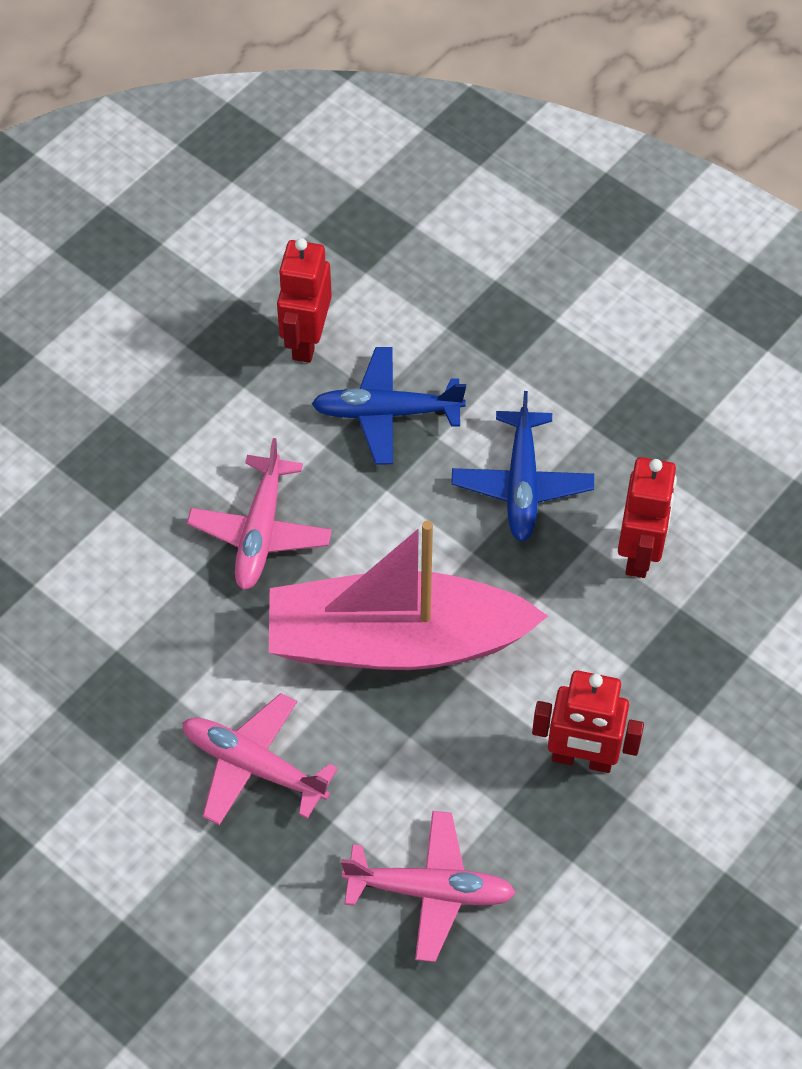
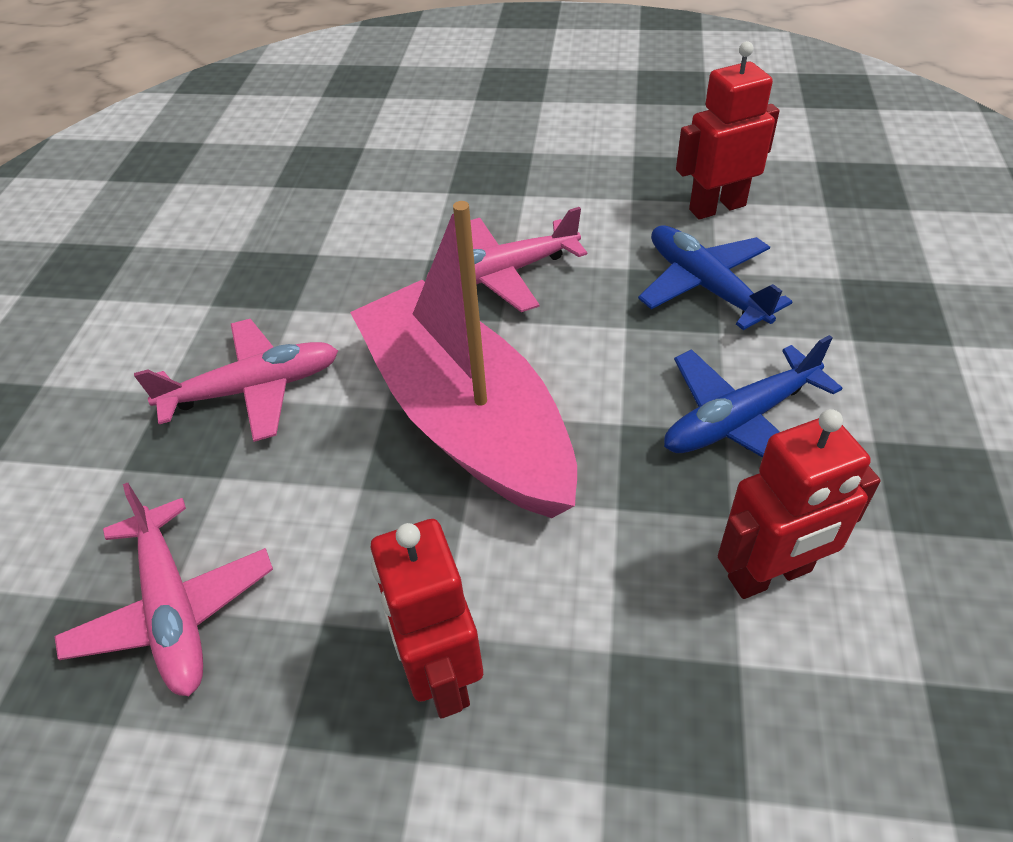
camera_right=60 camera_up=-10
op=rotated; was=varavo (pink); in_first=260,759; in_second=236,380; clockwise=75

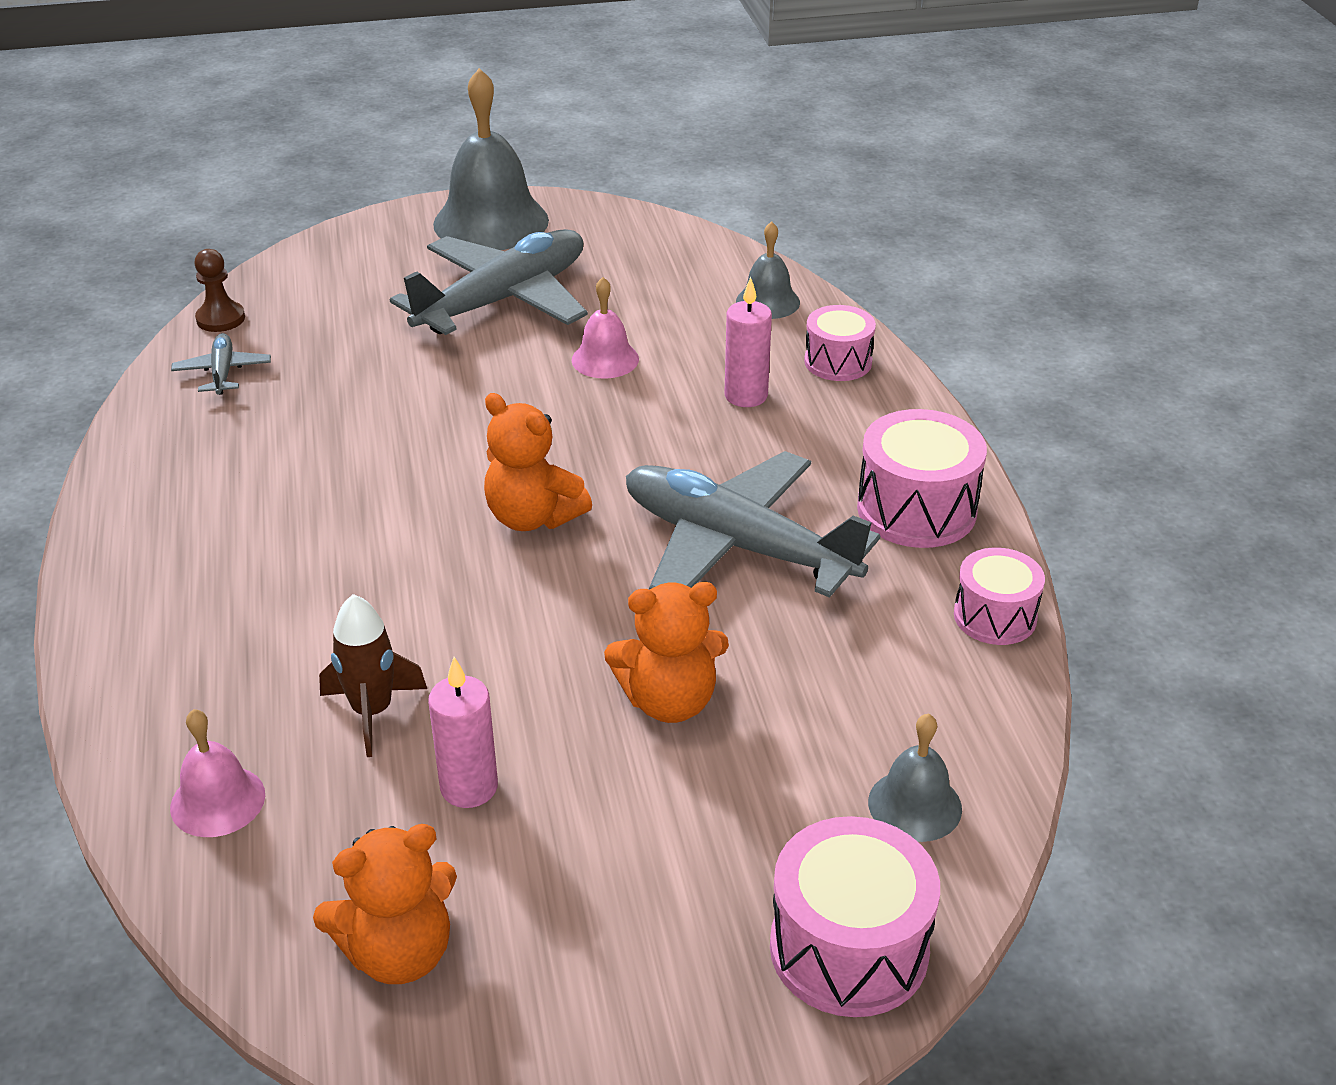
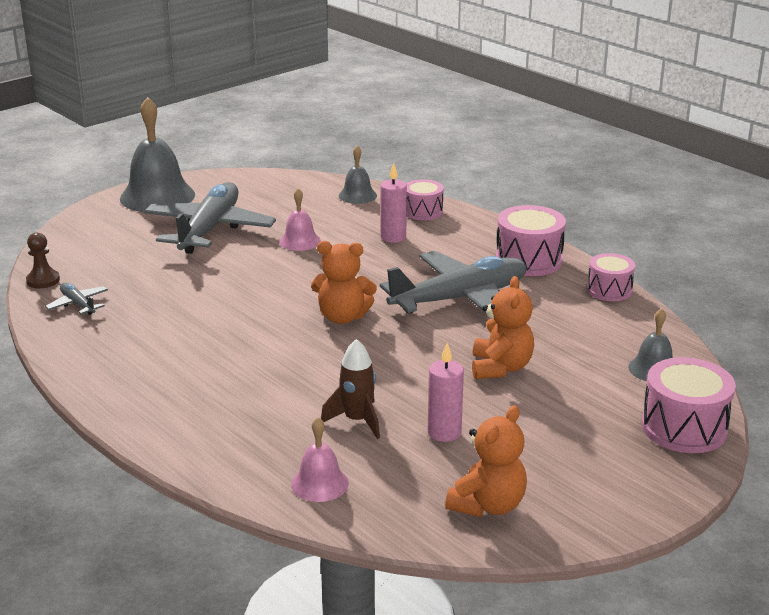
camera_right=-30 camera_up=-10
op=rotated; was=varavo (grey); in_first=753,524; in_second=453,282; clockwise=150
op=rotated; was=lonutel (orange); in_first=666,652; in_second=503,327; clockwise=-45

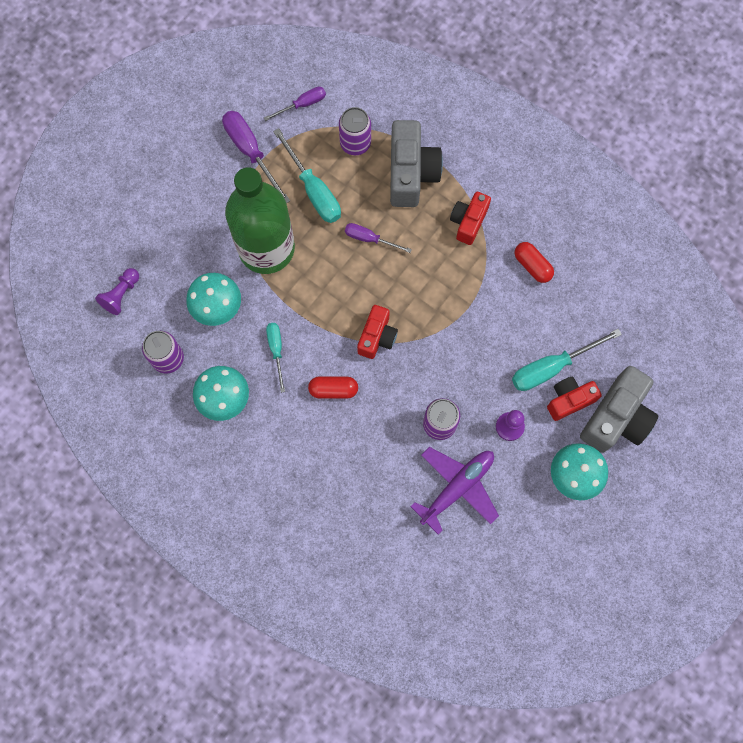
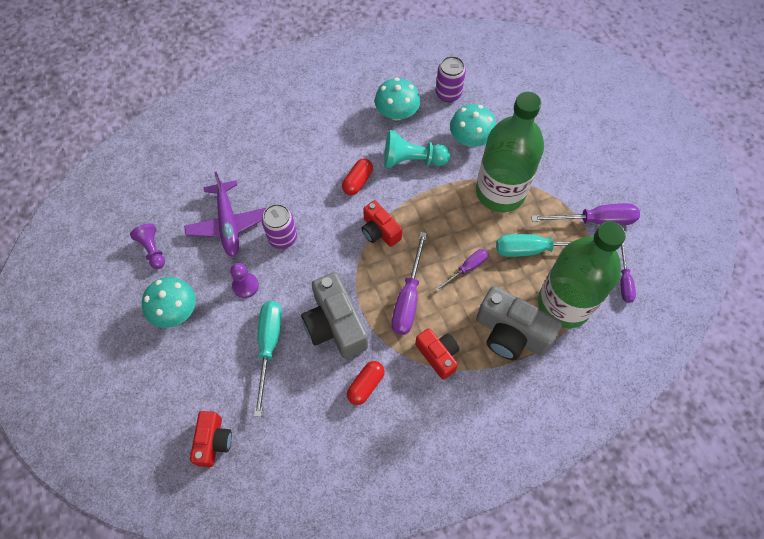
camera_right=120 camera_up=-10
op=swapped; was=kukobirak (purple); now=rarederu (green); in_first=355,131; in_second=582,274
op=rotated; was=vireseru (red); in_first=534,262; in_second=366,383; clockwise=-45
op=shifted; was=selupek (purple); in_first=117,291; in_second=147,246
op=swapped; was=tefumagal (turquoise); now=selupek (turquoise); in_first=275,358; in_second=417,149
op=shifted; was=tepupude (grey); in_first=619,409; in_second=334,315
op=shifted; was=tepupude (red); in_first=574,398; in_second=211,439
op=new; now=tefumagal (purple); in_second=409,283

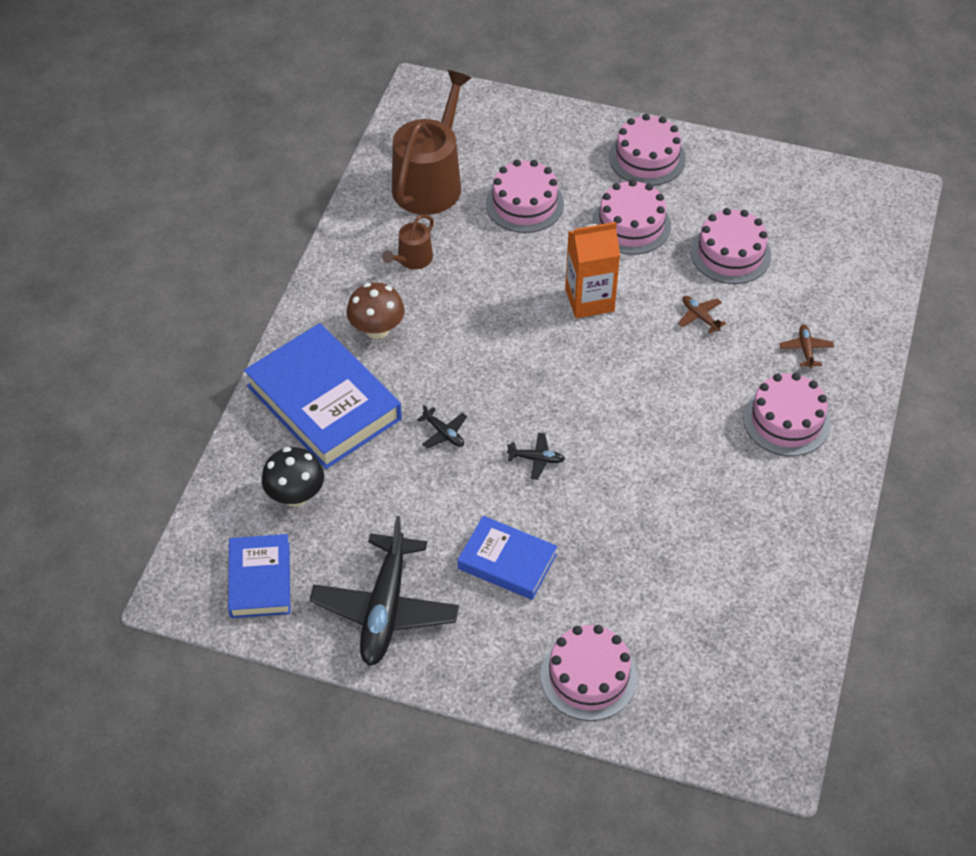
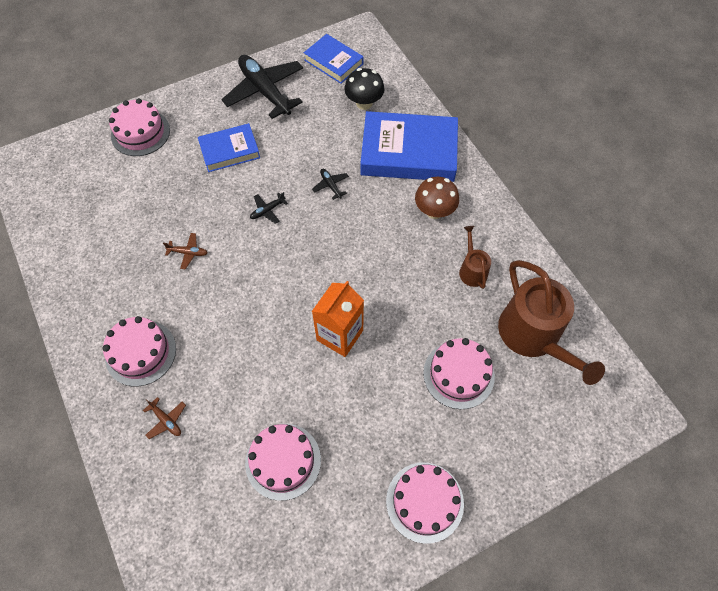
camera_right=135 camera_up=10
op=gone; was=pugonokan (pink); in_first=631,217
op=shifted; was=varavo (brown); in_first=702,315; in_second=185,251
op=rotated; was=varavo (black); in_first=442,427; in_second=330,184; clockwise=60

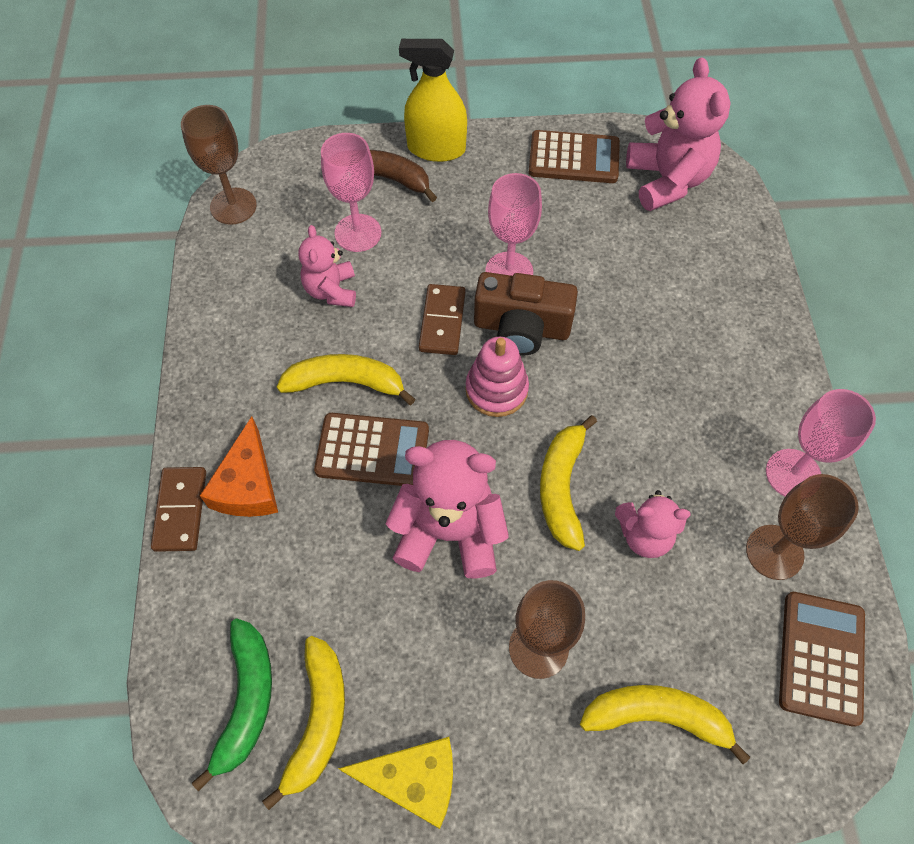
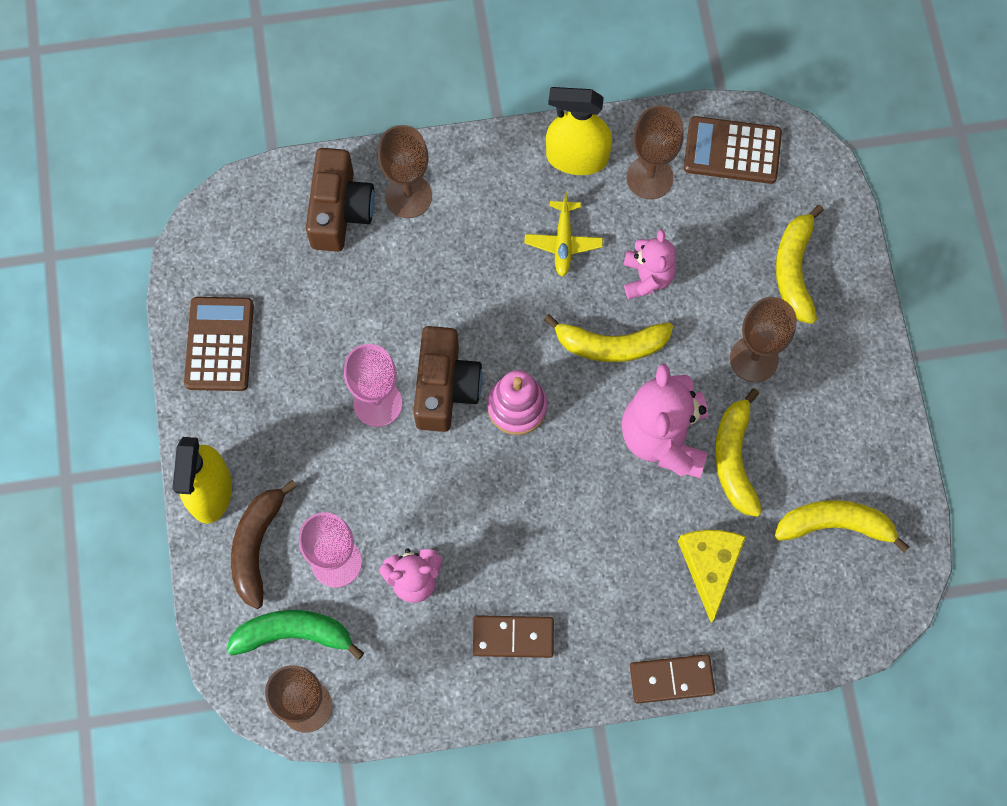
camera_right=-95 camera_up=10
op=gone; was=lonutel (pink); in_first=678,134
op=shifted; was=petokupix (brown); in_first=442,319; in_second=513,636
op=shifted; was=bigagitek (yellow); in_first=346,379; in_second=738,452
op=swapped; was=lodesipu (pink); now=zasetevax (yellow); in_first=821,442; in_second=579,131
op=gone; was=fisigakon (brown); in_first=371,449
op=gone; was=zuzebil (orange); in_first=239,466
op=shifted; was=bigagitek (green); in_first=232,704; in_second=295,635
op=shifted; was=zuzebil (yellow); in_first=395,783; in_second=712,576
op=new; now=lodesipu (brown); in_second=405,171
op=new; now=tepupude (brown); in_second=340,200
op=new; now=varavo (yellow); in_second=563,234

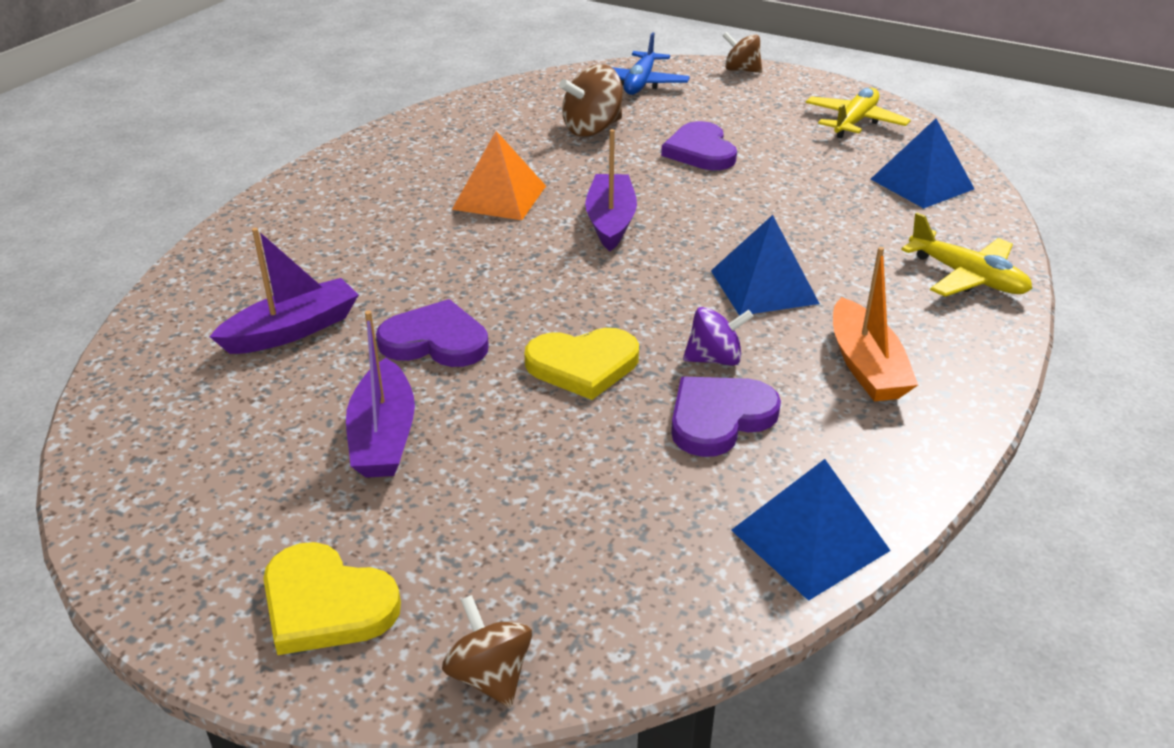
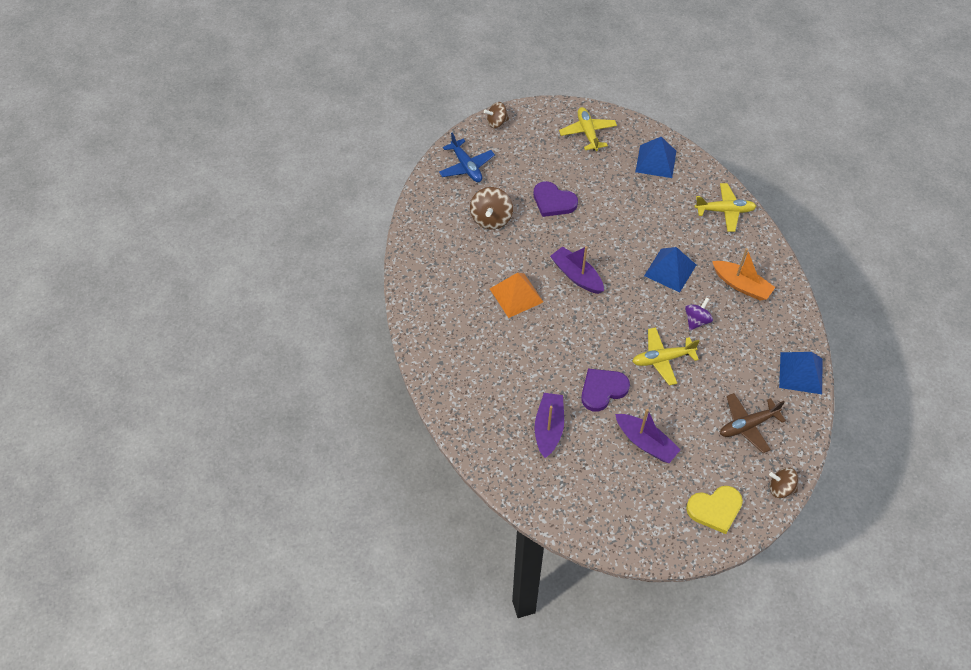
camera_right=-45 camera_up=20
op=swapped; was=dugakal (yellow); now=varavo (yellow); in_first=582,364; in_second=665,356
op=gone; was=dugakal (purple); in_first=726,417
op=new; now=varavo (brown); in_second=753,423

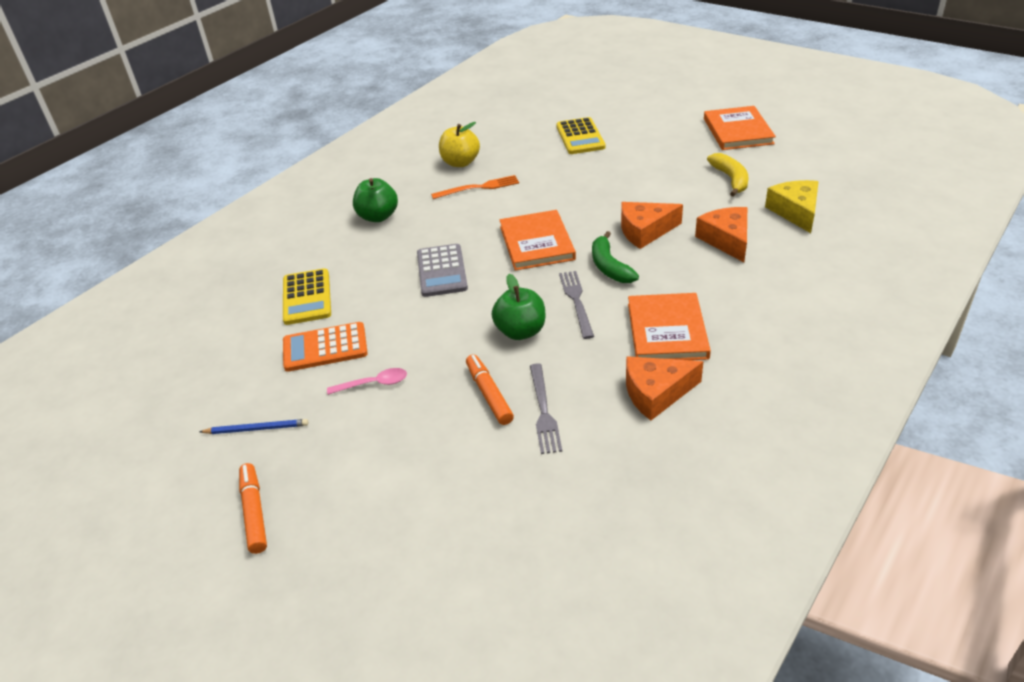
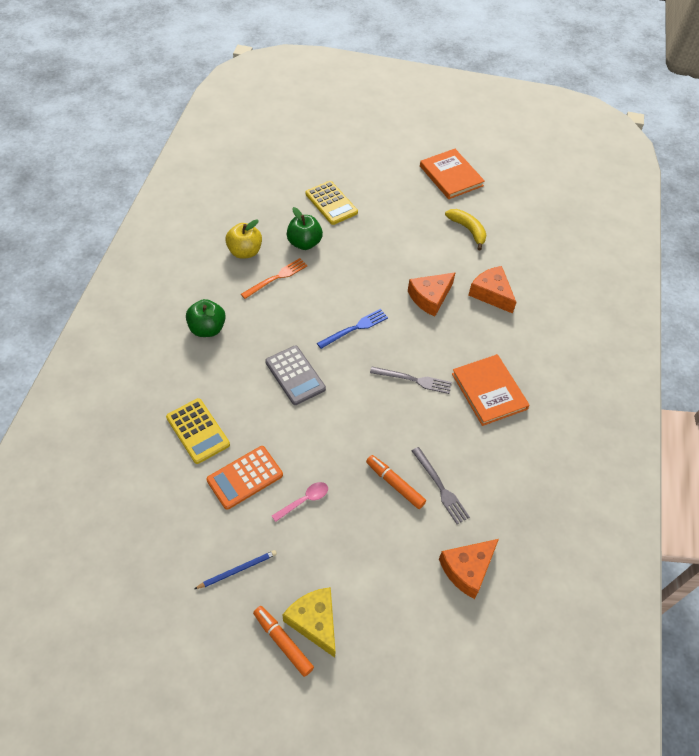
camera_right=-30 camera_up=15
op=shifted; was=zuzebil (yellow); in_first=792,206; in_second=309,622
op=swapped; was=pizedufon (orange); now=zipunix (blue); in_first=538,240; in_second=352,329
op=gone; was=bigagitek (green); in_first=615,257
op=rotated; was=zipunix (grey); in_first=576,305; in_second=411,380; clockwise=135
op=shifted; was=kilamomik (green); in_first=518,307; in_second=305,228
op=shifted; was=zuzebil (orange); in_first=665,388; in_second=469,569

